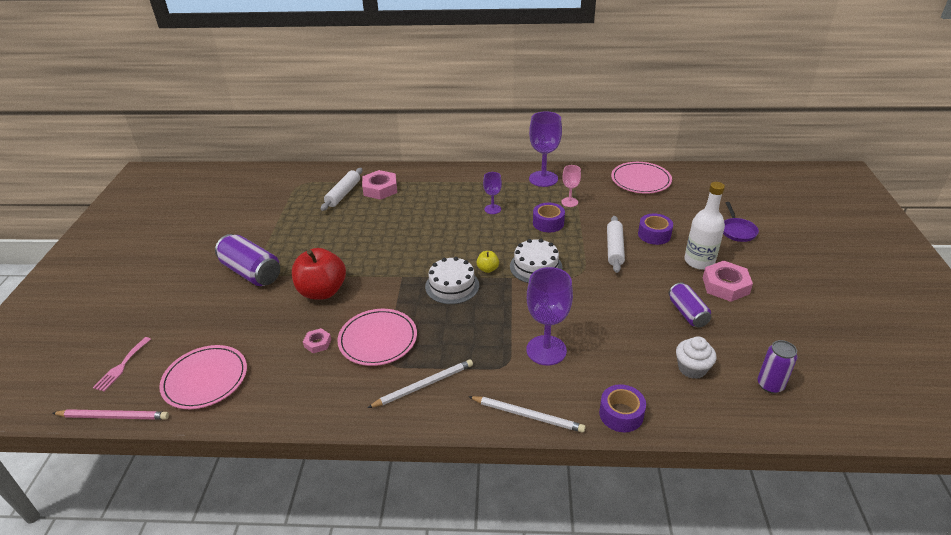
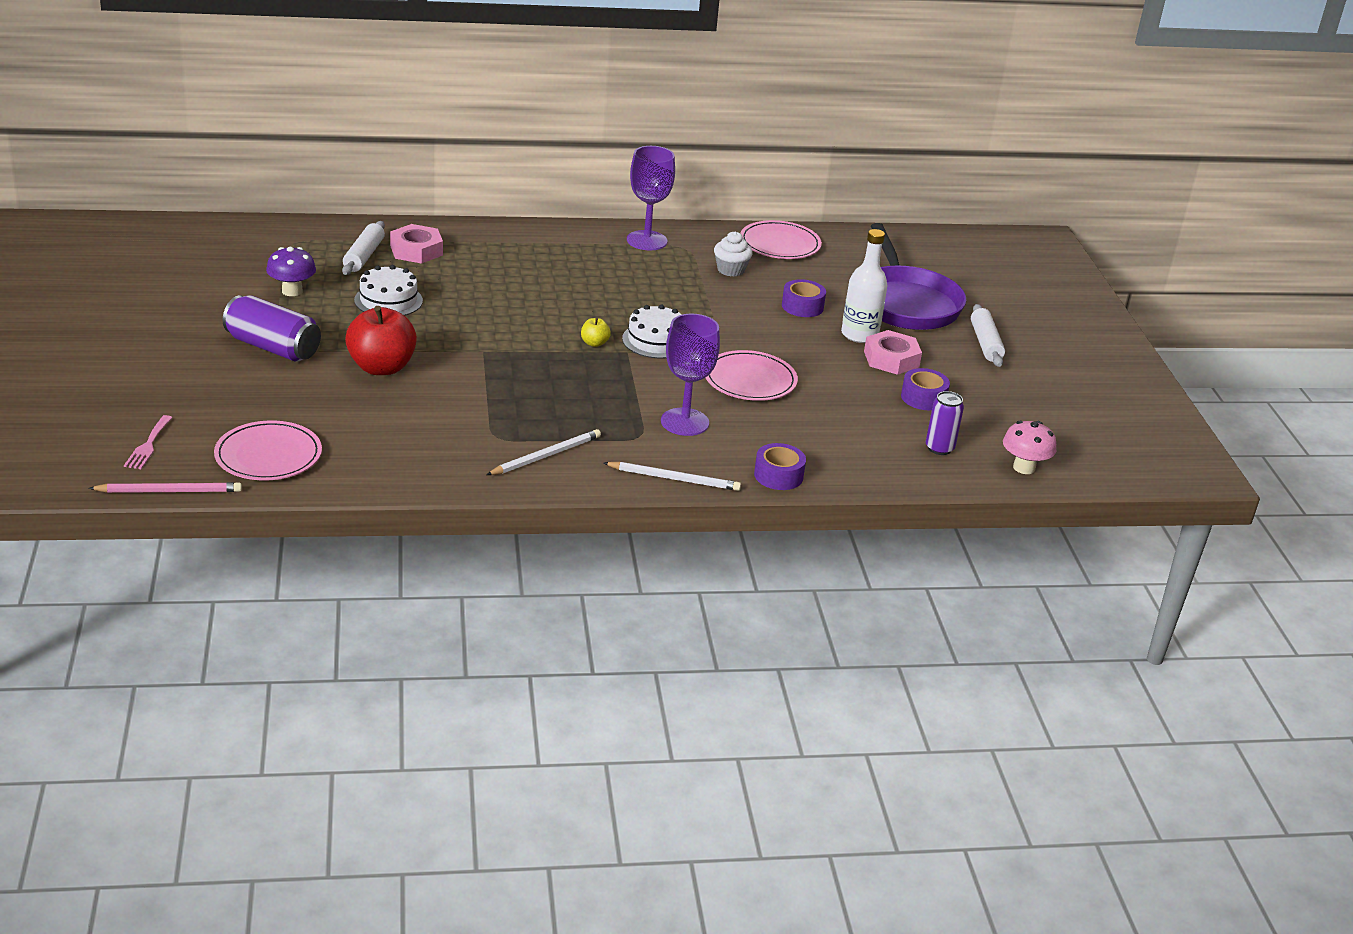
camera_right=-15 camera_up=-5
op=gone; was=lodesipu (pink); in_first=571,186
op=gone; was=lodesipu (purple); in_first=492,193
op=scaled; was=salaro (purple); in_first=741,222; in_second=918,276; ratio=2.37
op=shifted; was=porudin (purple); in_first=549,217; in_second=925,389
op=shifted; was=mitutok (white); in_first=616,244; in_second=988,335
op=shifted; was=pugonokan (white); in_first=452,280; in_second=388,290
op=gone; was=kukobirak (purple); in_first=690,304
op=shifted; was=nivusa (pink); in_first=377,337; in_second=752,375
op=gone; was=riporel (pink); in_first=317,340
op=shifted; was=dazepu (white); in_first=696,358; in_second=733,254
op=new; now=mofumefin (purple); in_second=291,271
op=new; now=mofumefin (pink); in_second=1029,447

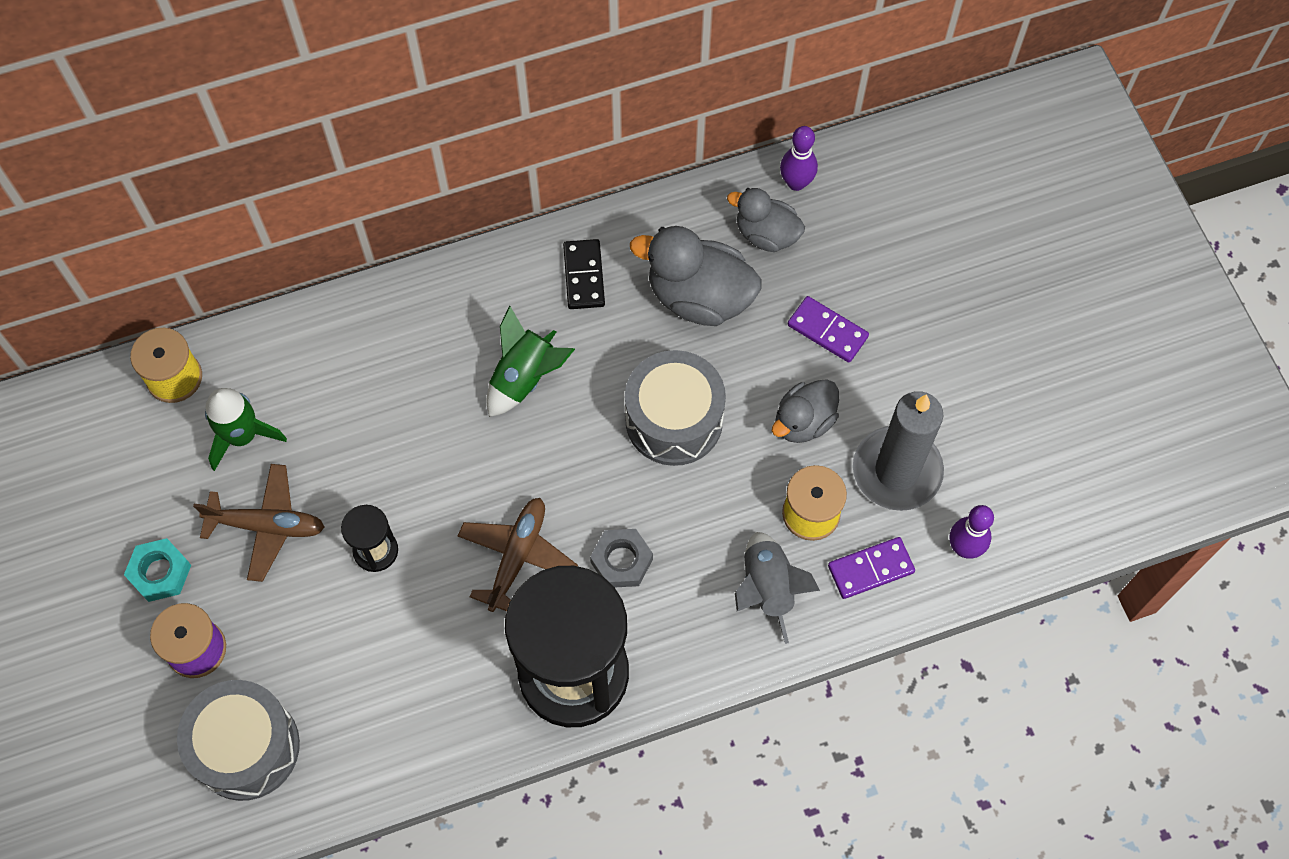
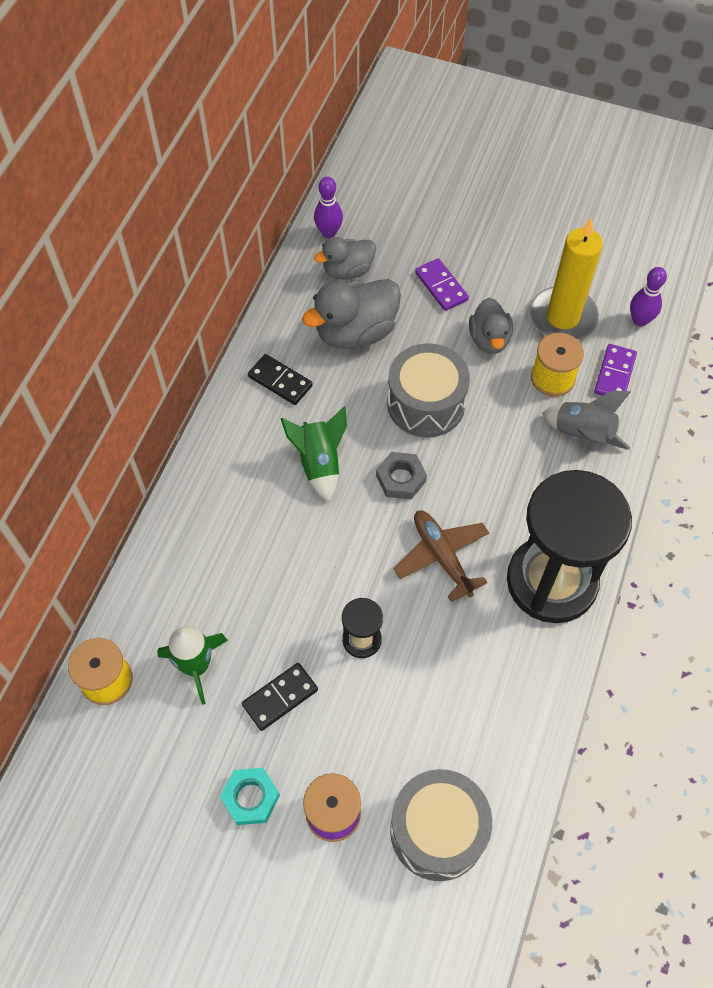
camera_right=-50 camera_up=-5
op=rotated; was=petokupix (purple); in_first=828,329; in_second=442,284; clockwise=75
op=repainted; was=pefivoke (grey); now=pefivoke (yellow); in_first=898,451; in_second=566,279
op=swapped; was=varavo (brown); now=petokupix (black); in_first=259,523; in_second=280,697
op=shifted; was=riporel (grey); in_first=621,558; in_second=401,476

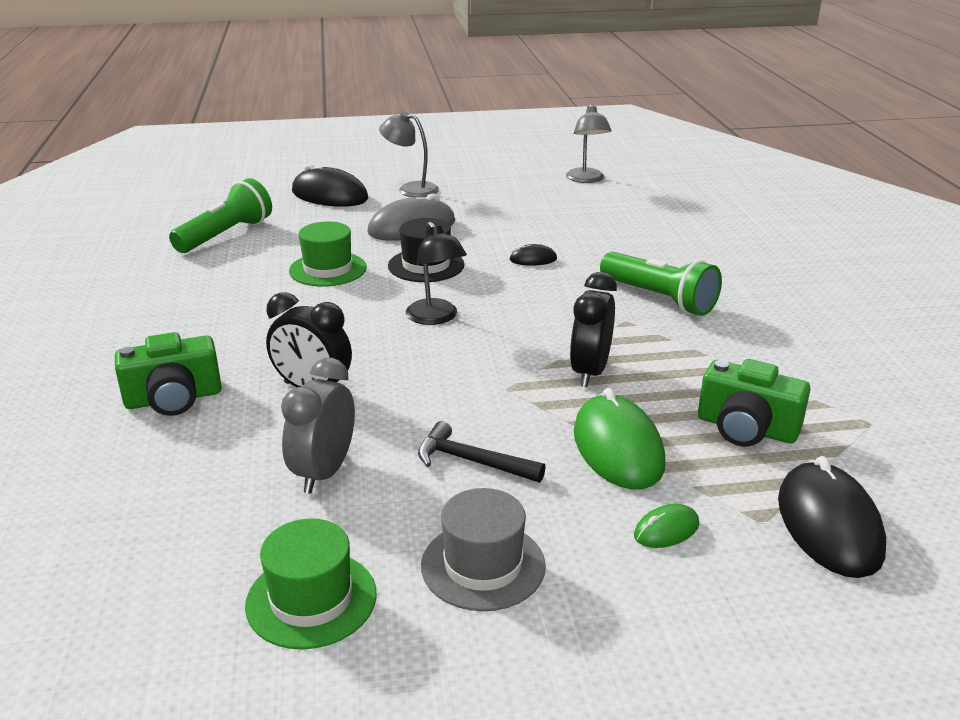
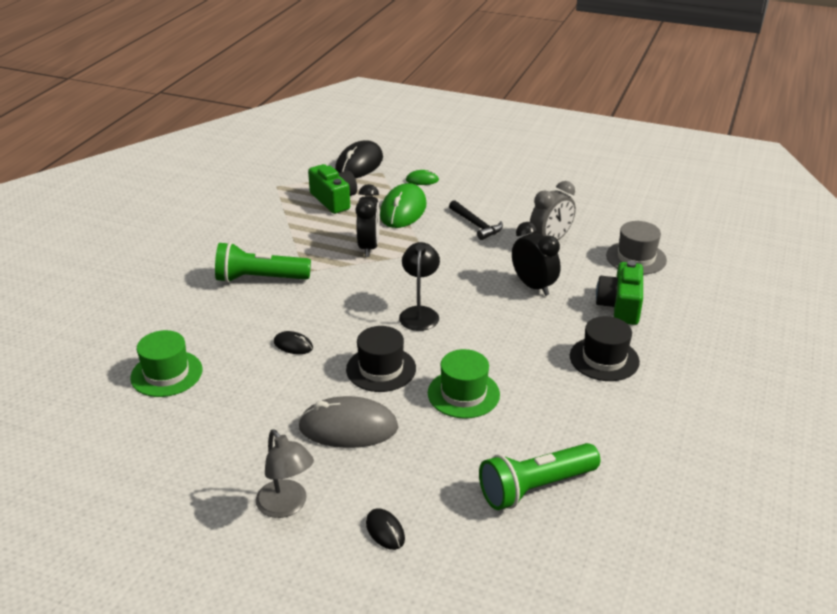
camera_right=-150 camera_up=5
op=gone; was=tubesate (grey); in_first=589,143
op=scaled; was=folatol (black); in_first=330,185; in_second=385,529; ratio=0.48
op=rotated; was=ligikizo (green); in_first=661,284; in_second=263,262; clockwise=-75
op=rotated; was=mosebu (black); in_first=593,329; in_second=367,220; clockwise=-45
op=rotated; was=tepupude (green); in_first=168,374; in_second=619,293; clockwise=-90
op=shifted; was=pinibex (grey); in_first=483,549; in_second=636,248
op=shifted; was=pinibex (green); in_first=311,583; in_second=166,363
op=new; now=pinibex (black); in_second=605,348

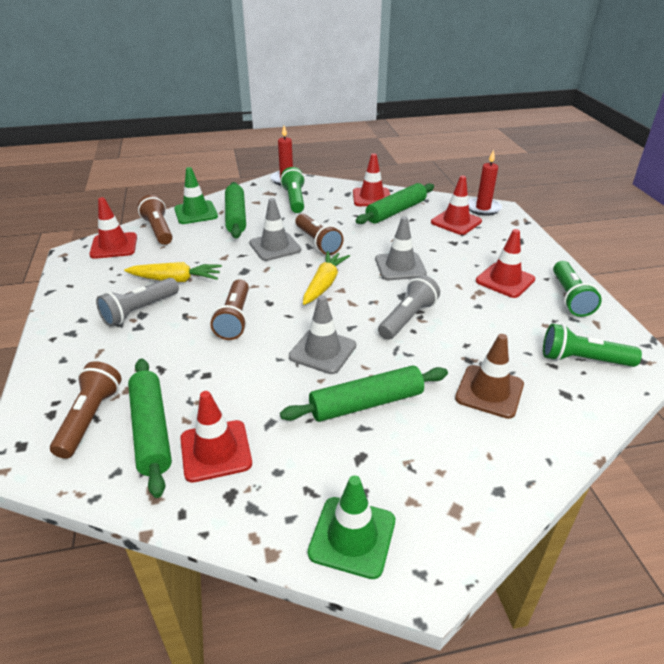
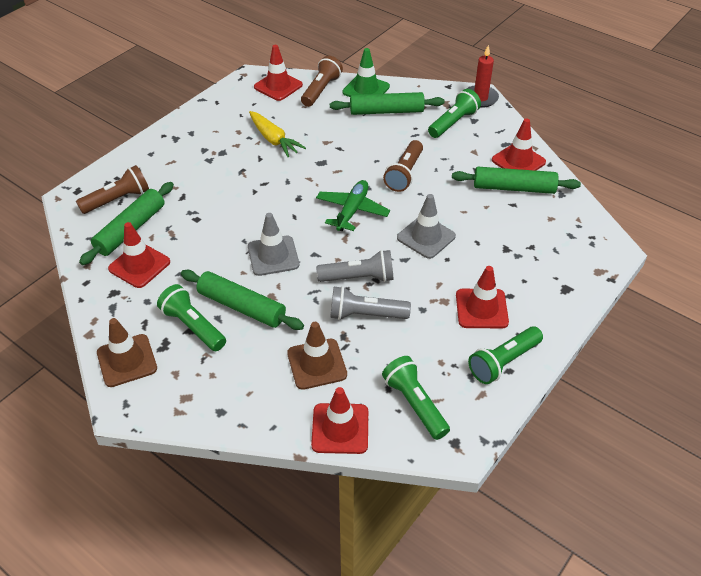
camera_right=50 camera_up=10
op=gone; was=pefivoke (red); in_first=485,183
op=shifted; was=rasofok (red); in_first=456,205; in_second=339,420
op=rotated; was=mitutok (green); in_first=235,210; in_second=387,103; clockwise=45
op=gone; was=rasofok (grey); in_first=275,229
op=swapped; was=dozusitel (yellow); now=varavo (green); in_first=326,278; in_second=353,205
op=shifted; was=ligikizo (grey); in_first=137,302; in_second=370,303
op=gone; was=ligikizo (brown); in_first=229,309
op=repainted; was=rasofok (green); now=rasofok (brown); in_first=351,527; in_second=127,352
op=new; now=ligikizo (green); in_second=191,317

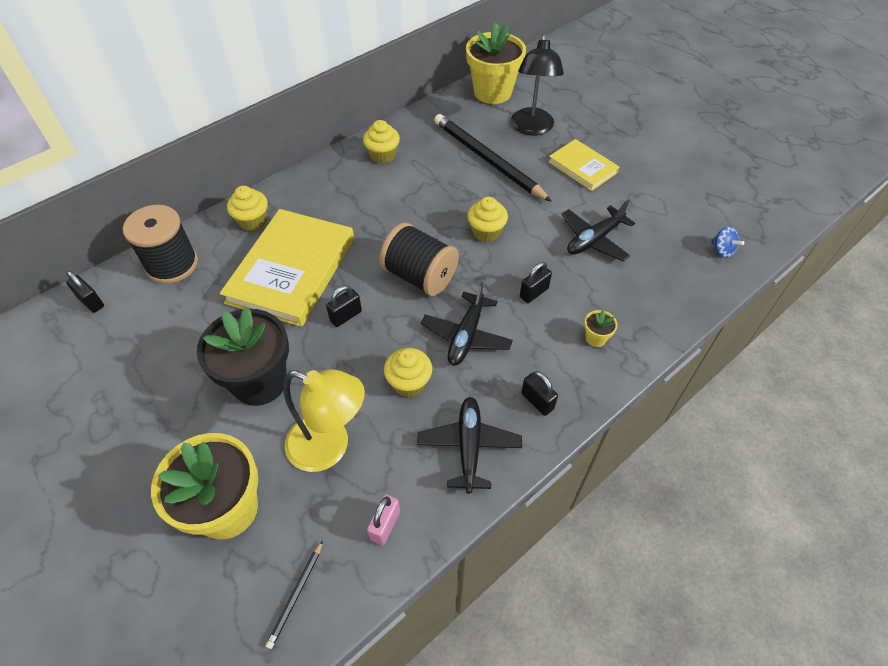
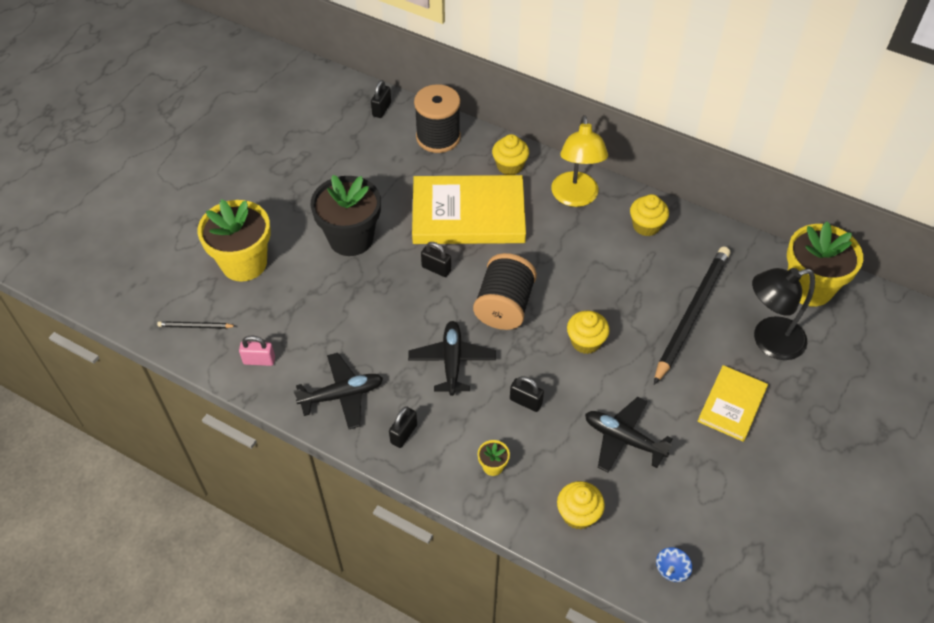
camera_right=70 camera_up=0
op=rotated; was=varavo (black); in_first=467,323; in_second=452,358; clockwise=90
op=shifted; was=dazepu (yellow); in_first=408,372; in_second=581,505
op=shifted; was=tubesate (yellow); in_first=324,420; in_second=579,161

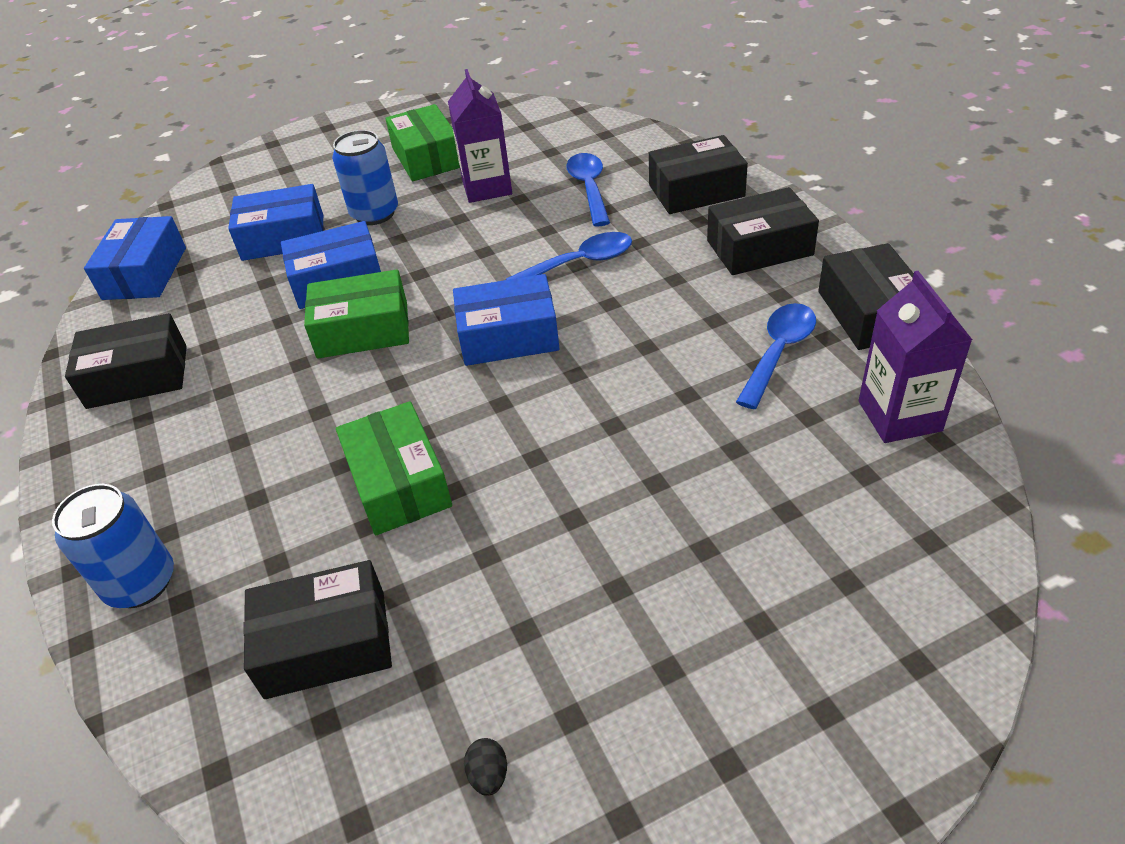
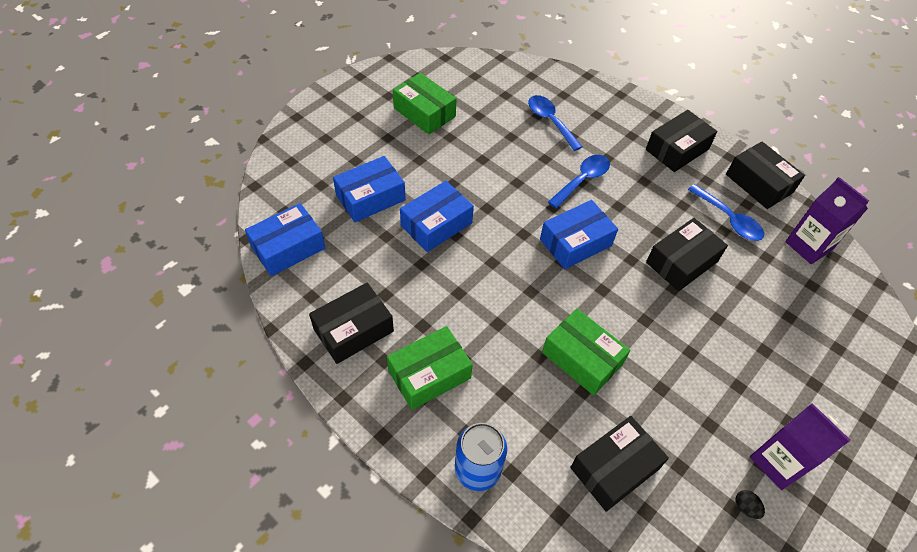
camera_right=-30 camera_up=10
op=shifted; was=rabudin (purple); in_first=480,136; in_second=800,446
op=gone; was=kukobirak (blue); in_first=365,177
op=shifted; was=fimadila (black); in_first=698,174; in_second=687,254
op=rotated; was=fimadila (blue); in_first=135,258; in_second=285,239; clockwise=75
op=shifted; was=fimadila (green); in_first=356,313; in_second=430,368
op=rotated; was=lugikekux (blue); in_first=776,356; in_second=726,212; clockwise=135

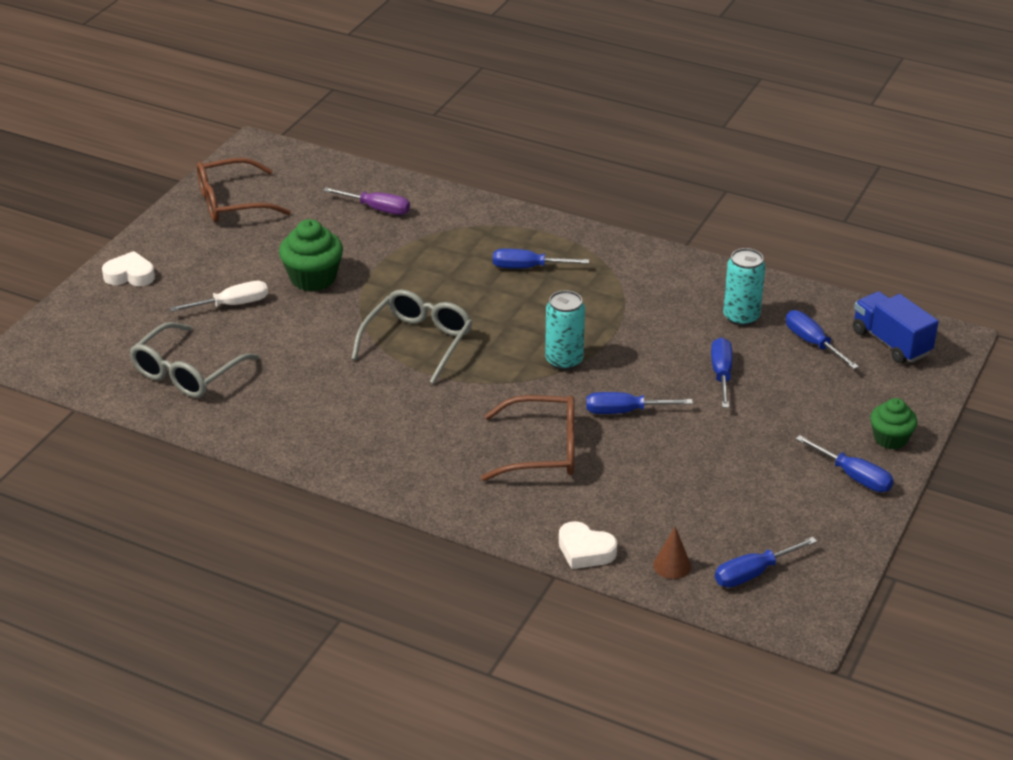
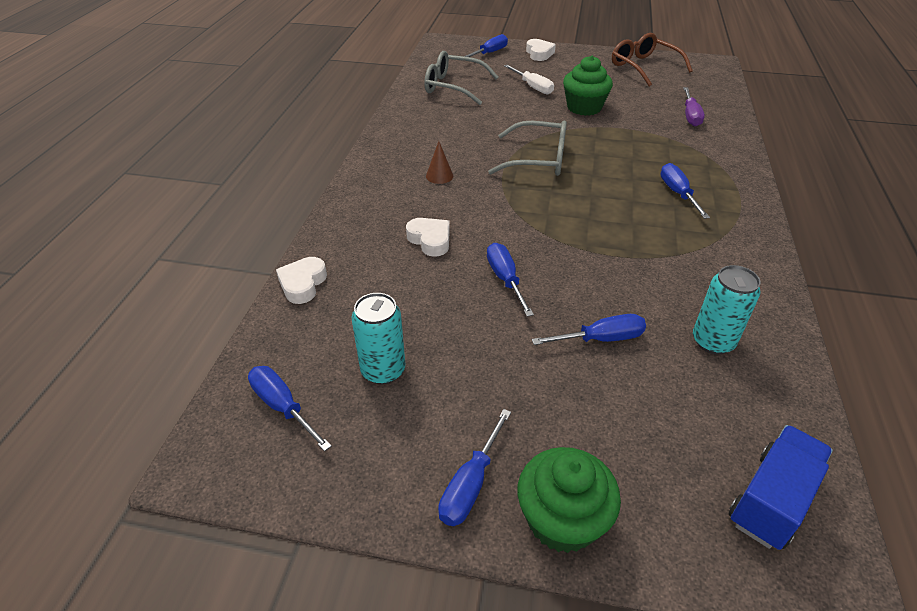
camera_right=75 camera_up=5
op=shifted; was=kukobirak (turquoise); in_first=565,330; in_second=378,338
op=shifted; was=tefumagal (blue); in_first=822,339; in_second=486,45
op=swapped; was=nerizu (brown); now=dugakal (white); in_first=528,438; in_second=428,237
op=scaled; was=dazepu (green); in_first=893,424; in_second=569,500; ratio=1.52
op=shifted; was=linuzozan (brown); in_first=672,552; in_second=439,162

